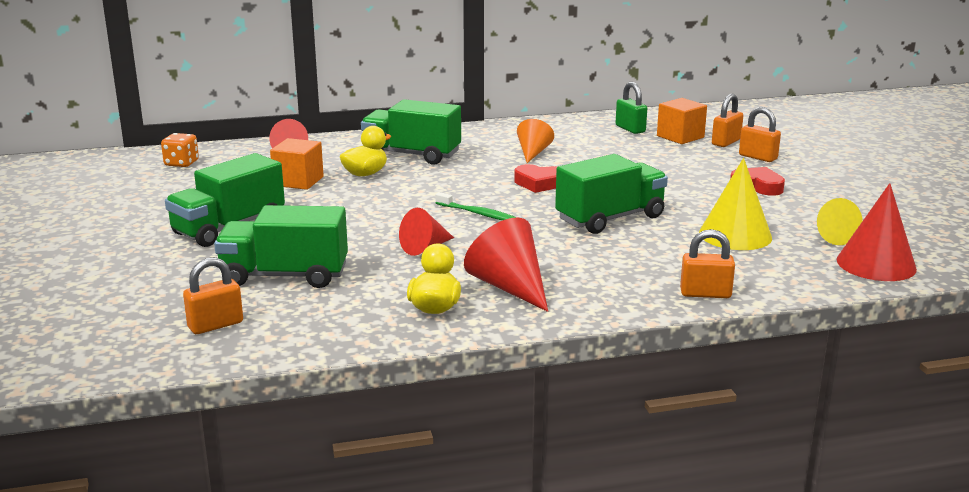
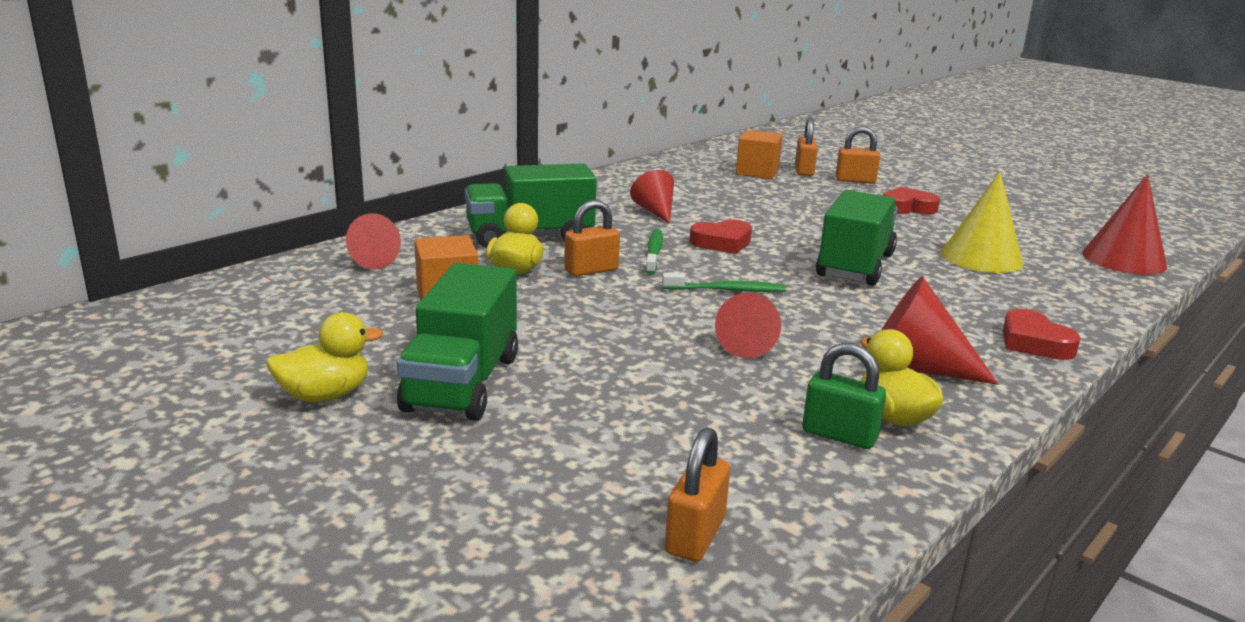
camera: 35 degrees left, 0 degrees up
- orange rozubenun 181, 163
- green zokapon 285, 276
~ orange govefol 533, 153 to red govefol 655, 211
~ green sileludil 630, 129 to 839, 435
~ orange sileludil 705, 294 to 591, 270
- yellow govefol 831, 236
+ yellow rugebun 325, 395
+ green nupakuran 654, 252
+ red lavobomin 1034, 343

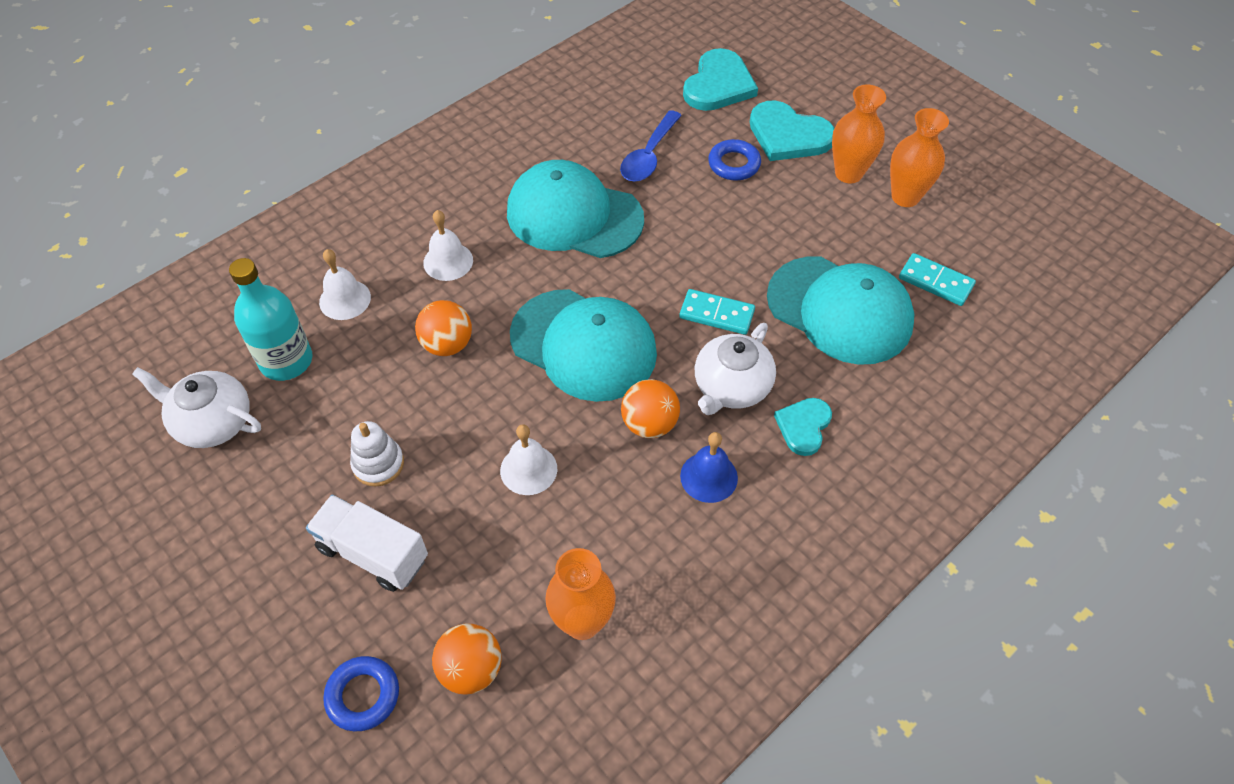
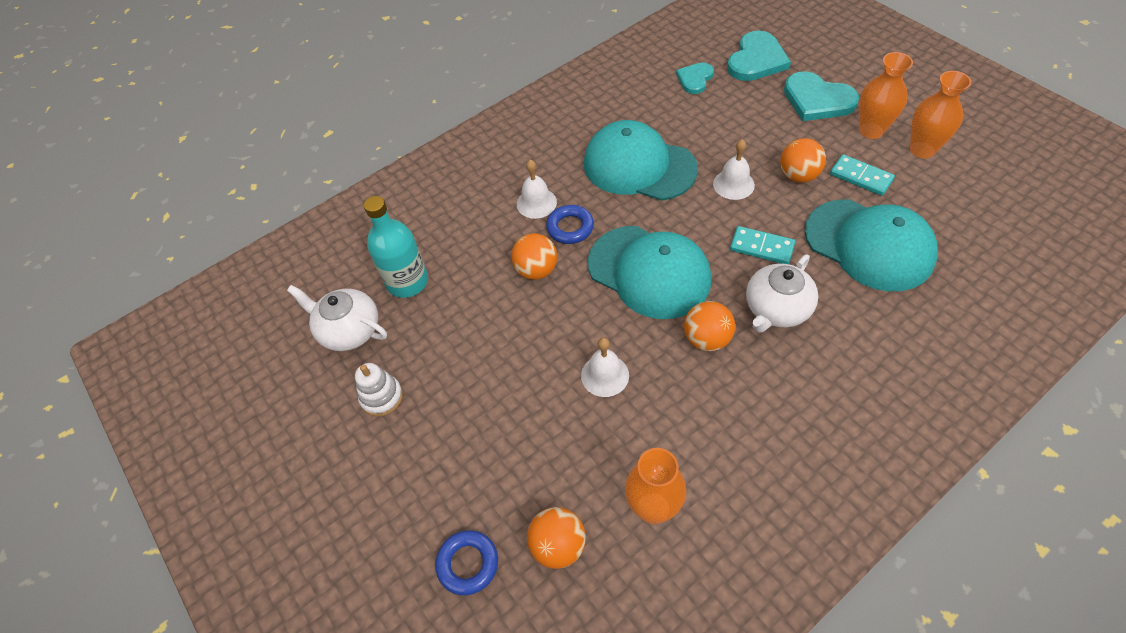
camera: 10 degrees right, 0 degrees up
- white zokapon 373, 553
~ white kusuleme 345, 299 to 733, 184
~ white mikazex 378, 464 to 381, 397
- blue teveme 649, 156
- blue kusuleme 709, 477
~ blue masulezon 734, 164 to 570, 227
~ turquoise lavobomin 803, 426 to 695, 79
~ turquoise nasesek 935, 282 to 861, 177
+ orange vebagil 798, 176

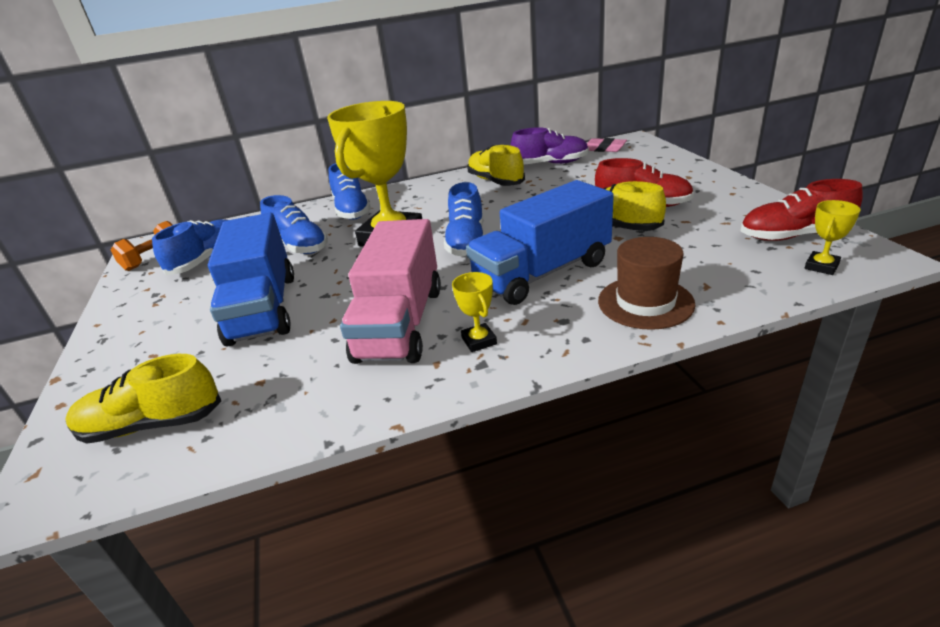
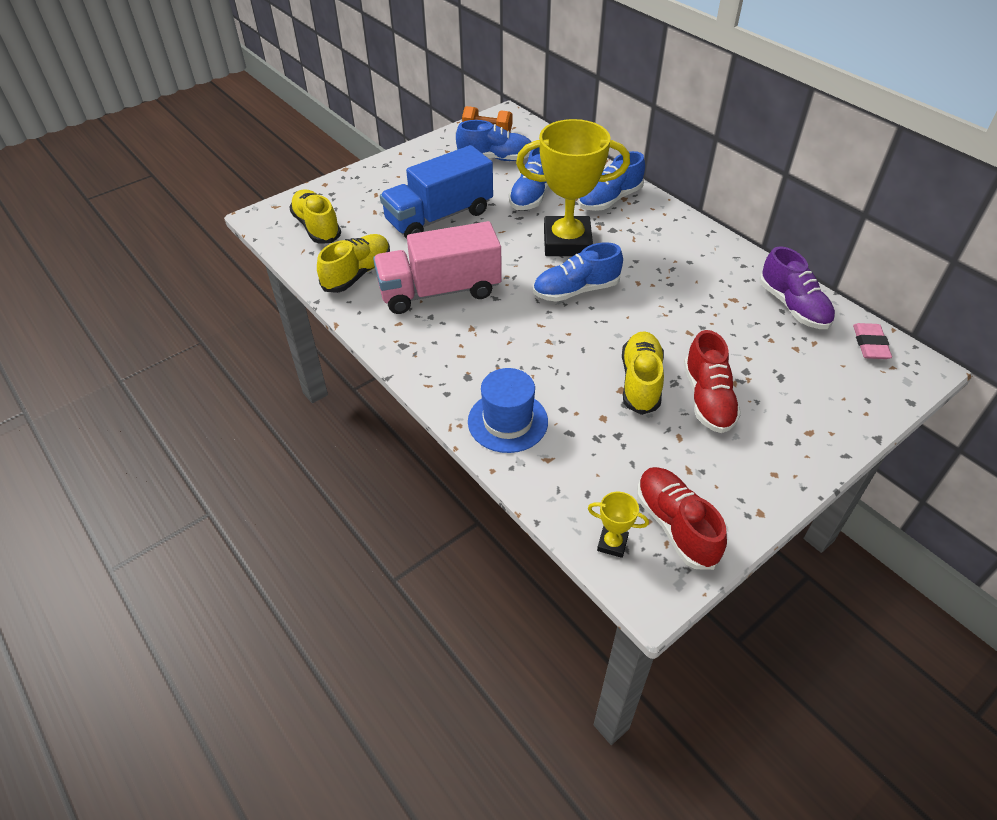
camera: 65 degrees right, 15 degrees up
- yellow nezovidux 479, 341
- blue zokapon 542, 273
~ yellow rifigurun 495, 181 to 357, 274
~ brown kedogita 645, 302 to blue kedogita 507, 421

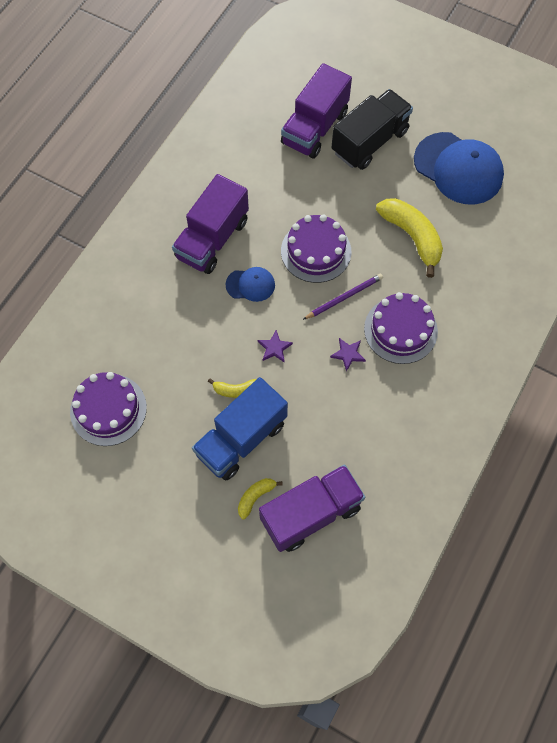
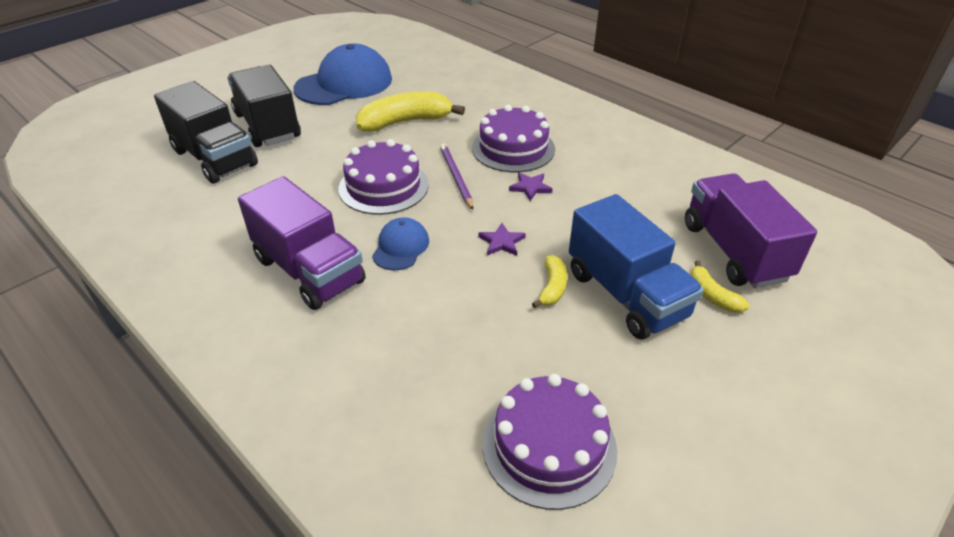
camera: 75 degrees left, 25 degrees down
~ purple zokapon 315, 128 to black zokapon 215, 158

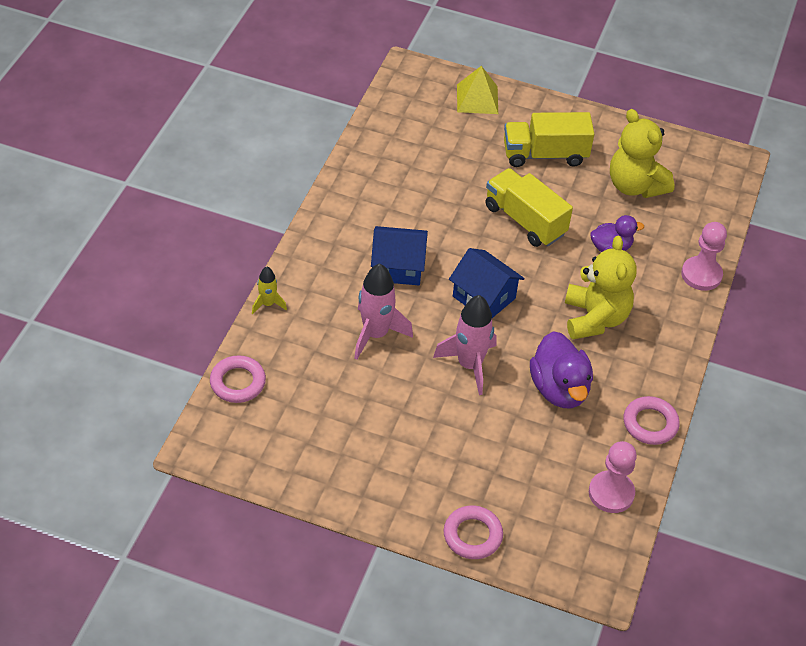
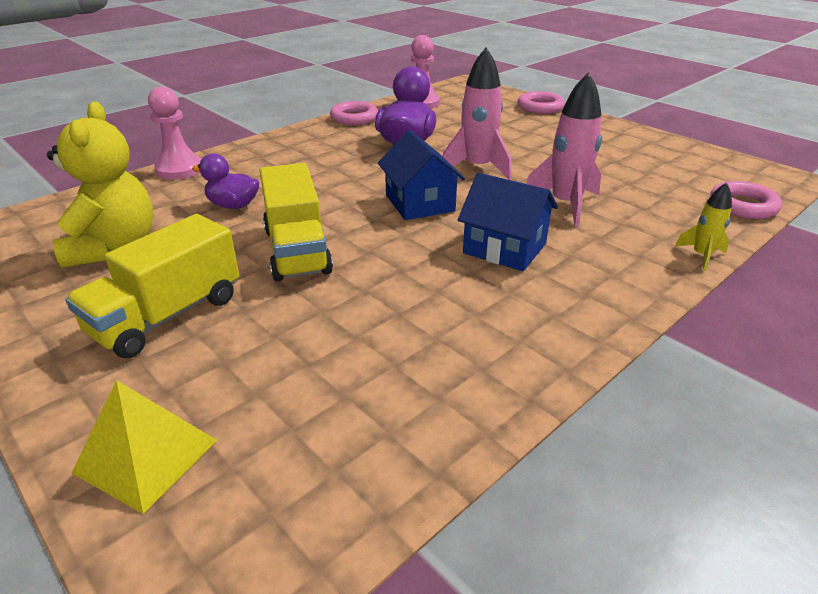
camera: 150 degrees left, 15 degrees down
~ yellow zokapon 545, 154 = 167, 315 105 degrees clockwise
- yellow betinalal 595, 318

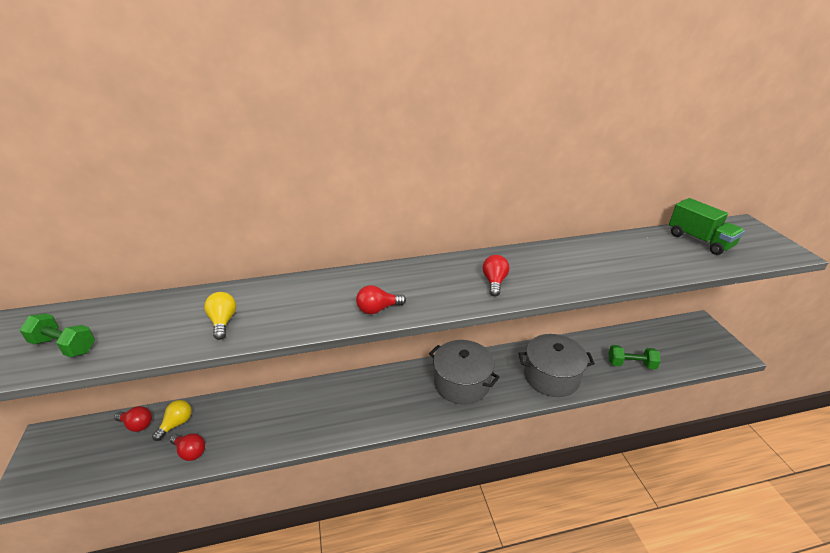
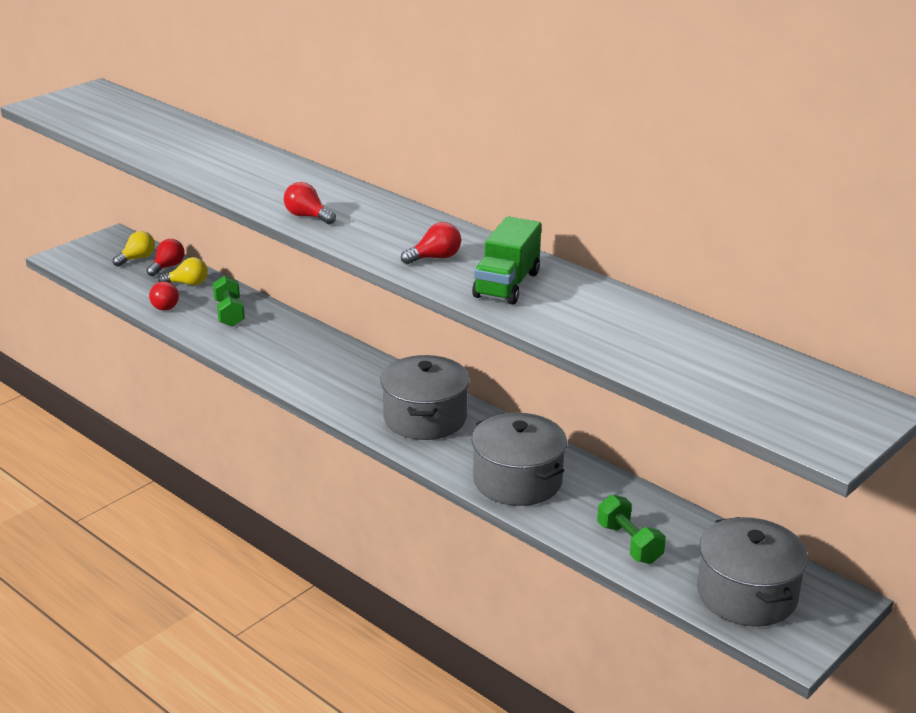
camera: 55 degrees right, 5 degrees down
~ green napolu 64, 346 to 229, 313
~ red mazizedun 137, 425 = 167, 267 135 degrees counterclockwise
~ yellow mazizedun 223, 322 to 137, 258
~ green zokapon 699, 241 to 507, 285
+ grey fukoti 746, 594

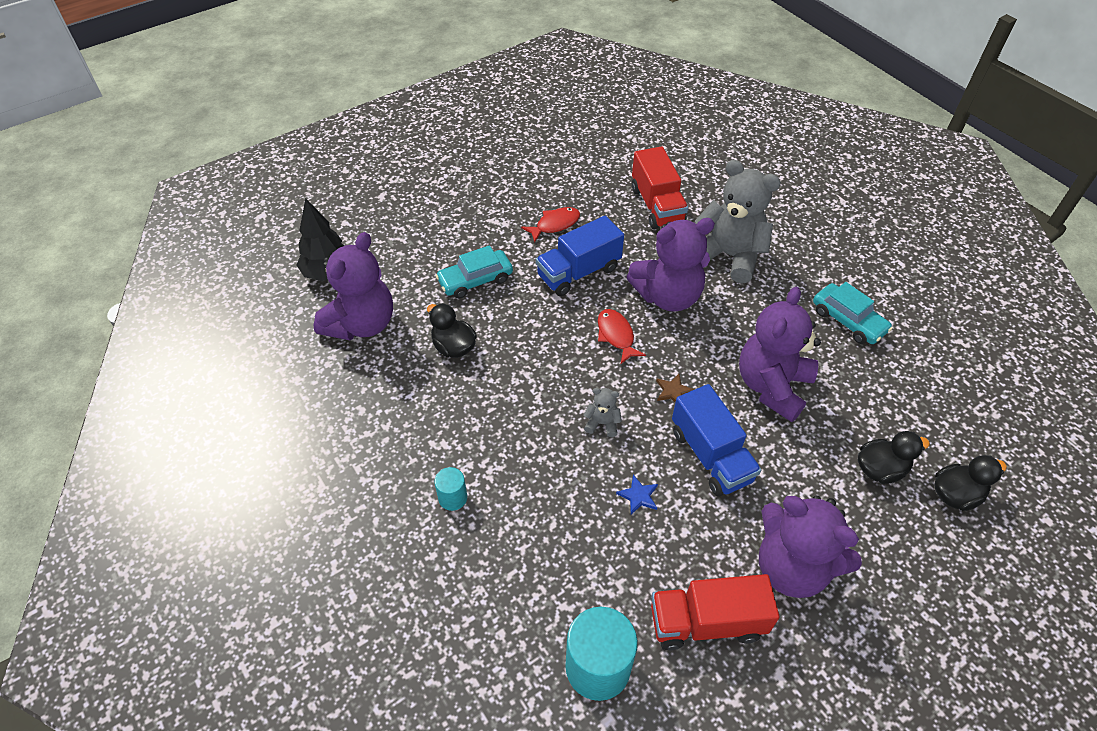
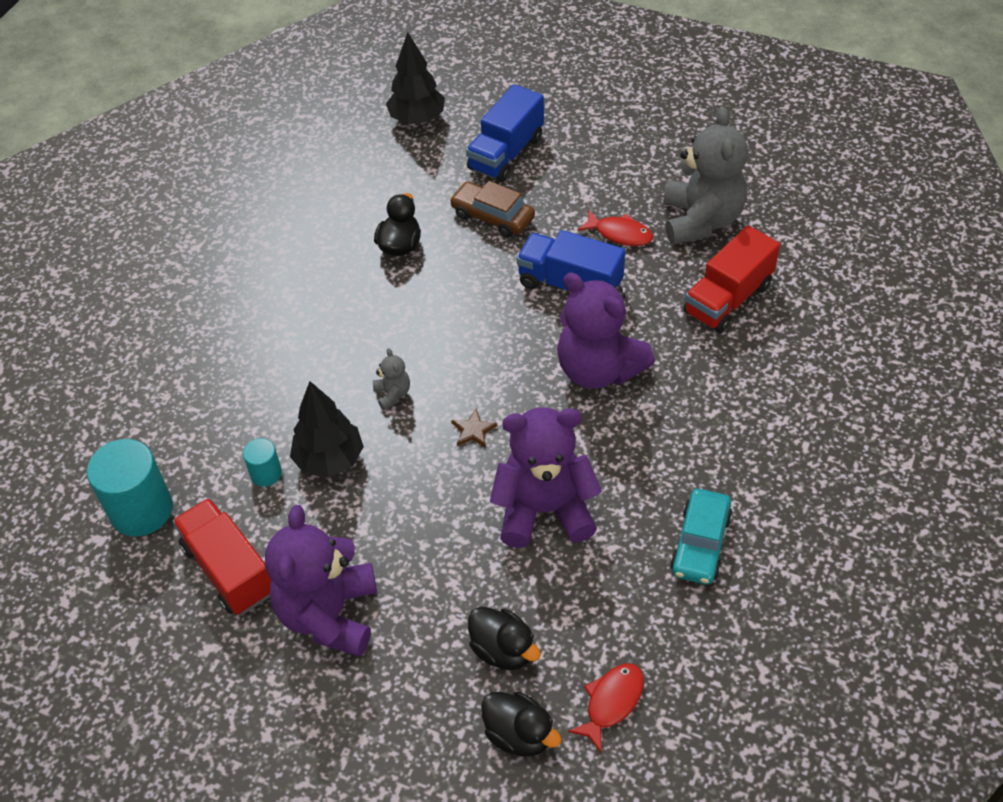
camera: 60 degrees right, 0 degrees up
- purple betinalal 361, 324
~ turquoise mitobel 452, 498 to 266, 473
~ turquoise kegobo 475, 280 to brown kegobo 492, 216
~ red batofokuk 616, 335 to 611, 702
~ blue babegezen 638, 496 to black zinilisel 329, 460
~ blue zokapon 711, 455 to 506, 153
~ grey betinalal 729, 256 to 701, 220

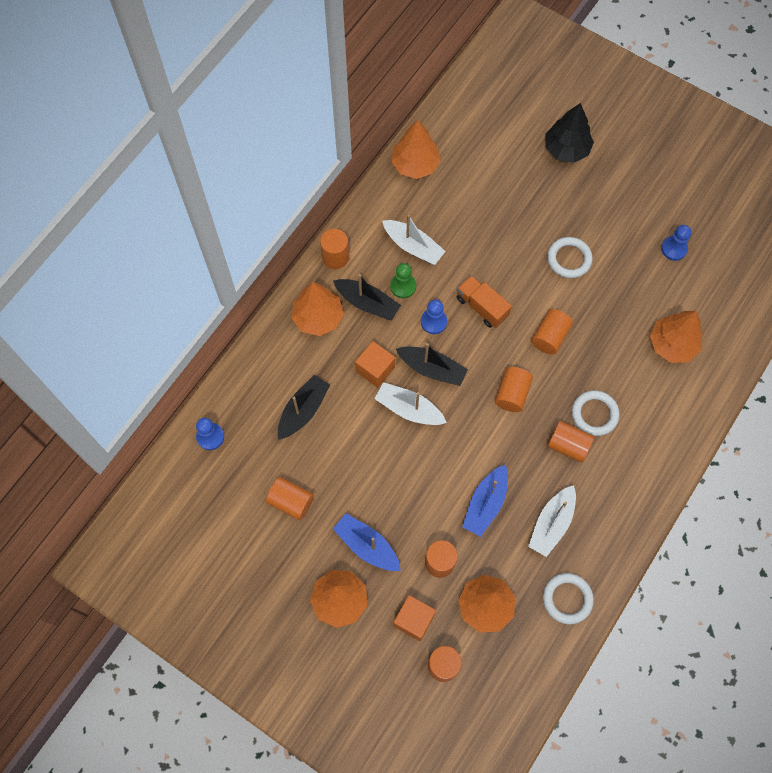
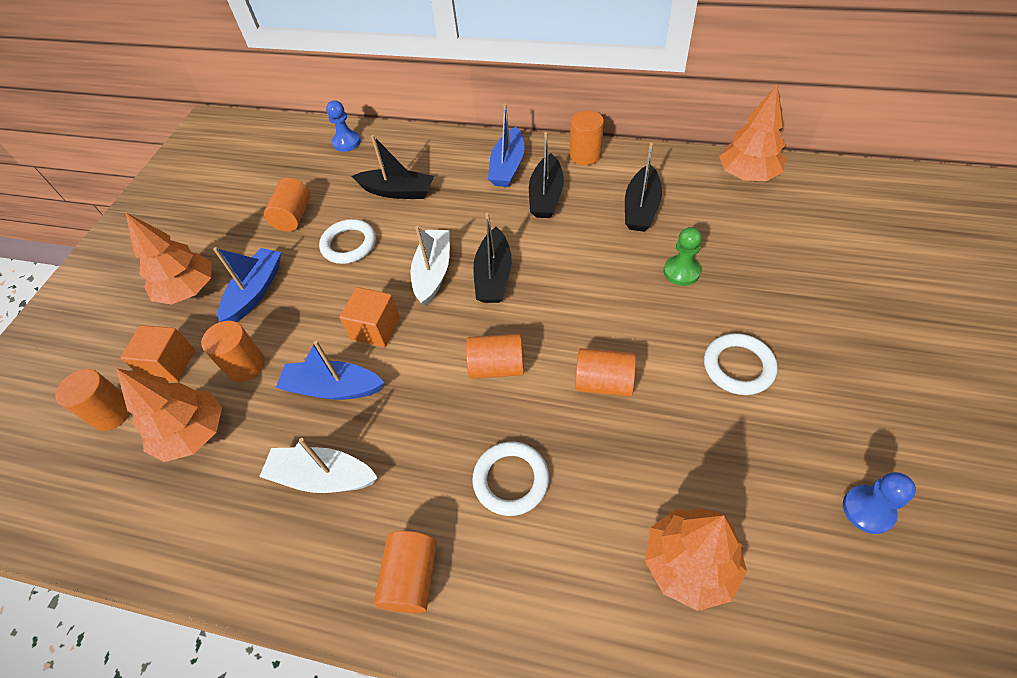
camera: 75 degrees right, 15 degrees down
~ orange zinilisel 318, 317 to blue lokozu 508, 166
~ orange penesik 375, 369 to 375, 328
~ white lokozu 413, 246 to black lokozu 641, 208
~ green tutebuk 403, 286 to 681, 271
- blue tutebuk 433, 322
- orange zokapon 482, 307
~ white masulezon 567, 599 to 349, 244
- black zinilisel 566, 149
~ orange mitobel 568, 445 to 411, 577

